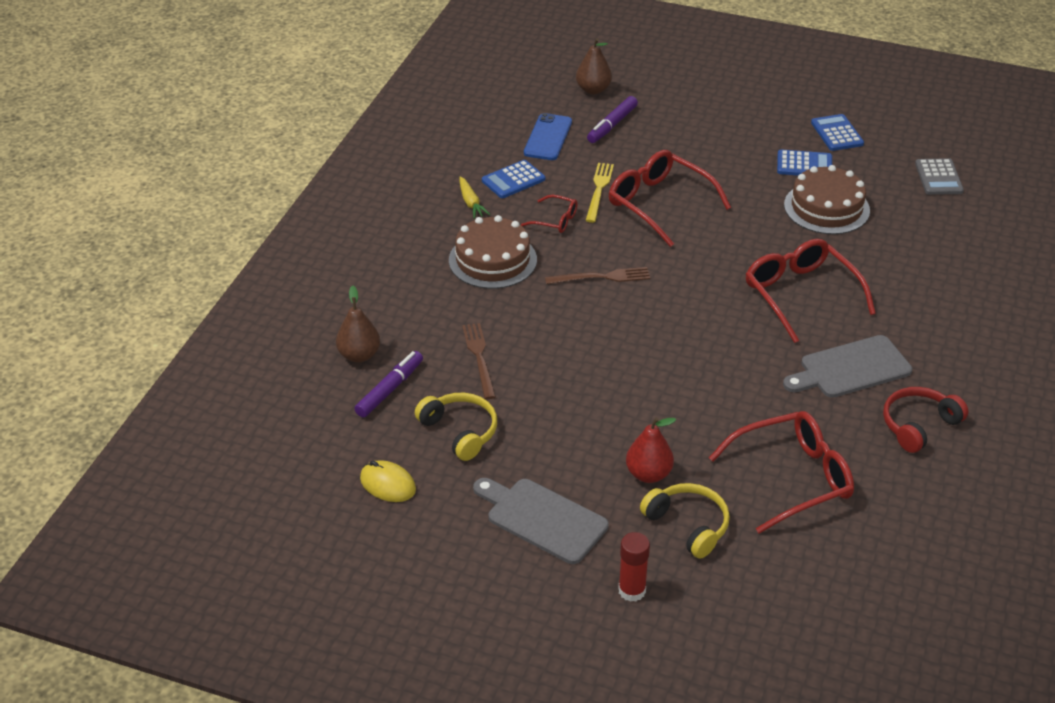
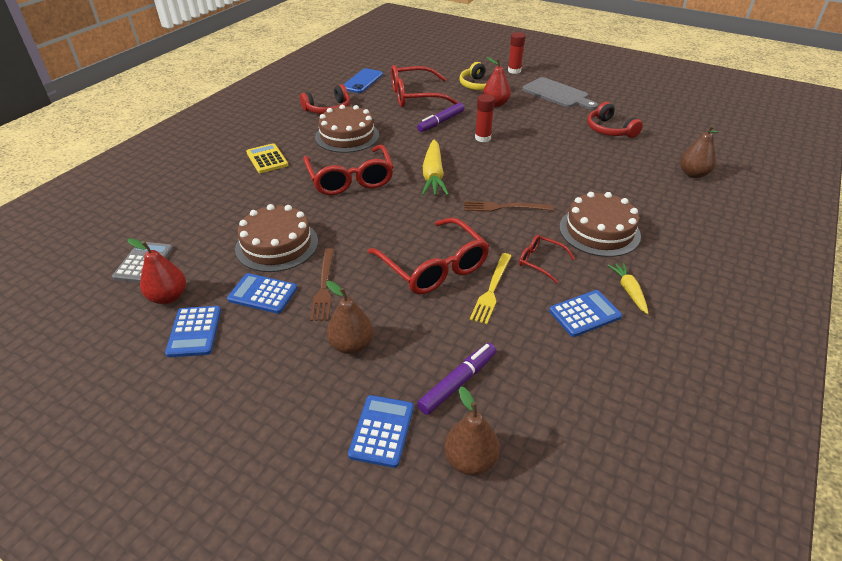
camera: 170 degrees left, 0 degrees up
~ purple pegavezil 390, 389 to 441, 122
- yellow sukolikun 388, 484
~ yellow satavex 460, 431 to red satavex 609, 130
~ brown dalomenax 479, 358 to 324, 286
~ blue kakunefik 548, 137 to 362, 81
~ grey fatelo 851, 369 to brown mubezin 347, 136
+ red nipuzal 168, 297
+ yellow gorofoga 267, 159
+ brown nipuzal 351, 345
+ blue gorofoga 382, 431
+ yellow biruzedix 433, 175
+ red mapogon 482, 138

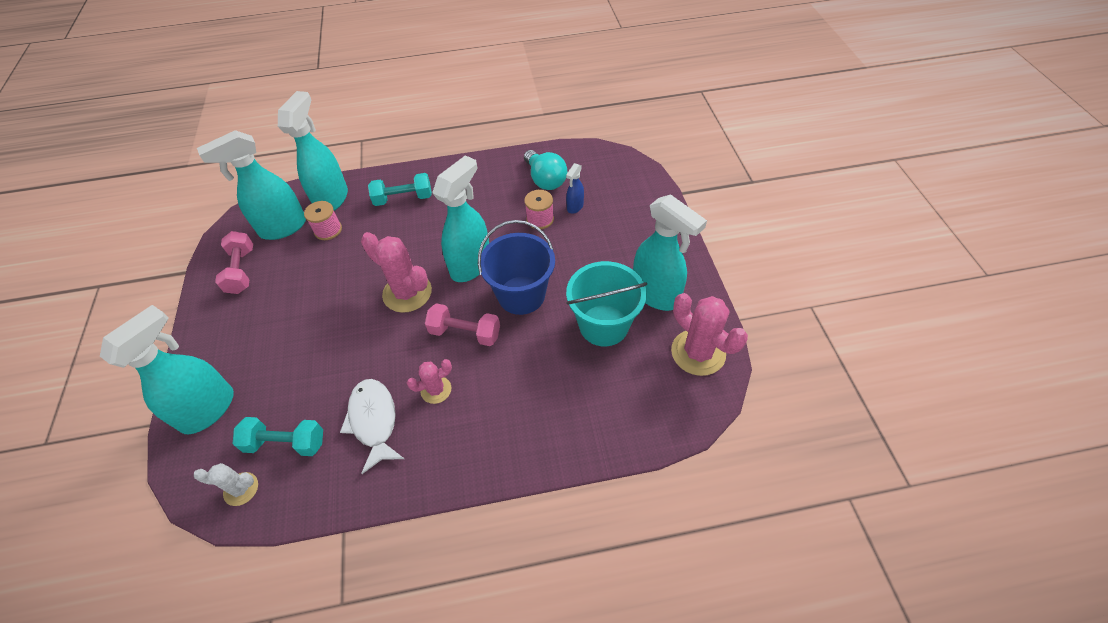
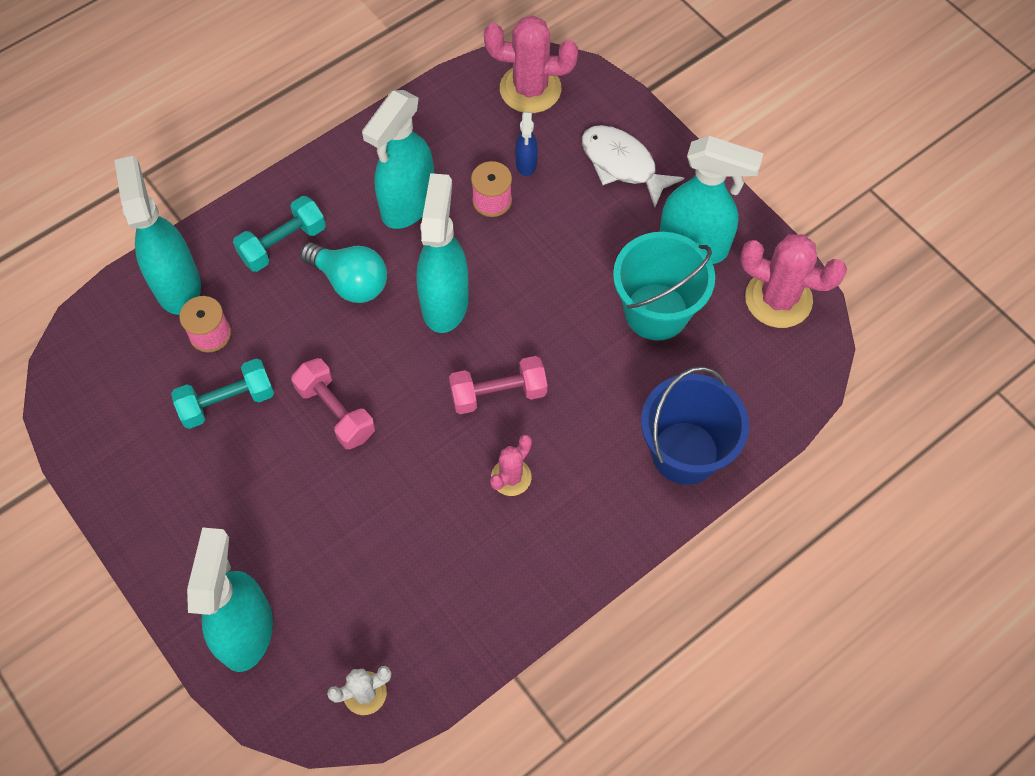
camera: 30 degrees left, 10 degrees up
~ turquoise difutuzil 282, 228 to 407, 205
~ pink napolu 241, 271 to 336, 412
~ turquoise napolu 286, 443 to 227, 402
~ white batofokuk 374, 421 to 622, 164
~ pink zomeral 407, 293 to 530, 89
~ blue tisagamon 521, 295 to 685, 452
~ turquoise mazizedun 545, 180 to 350, 282

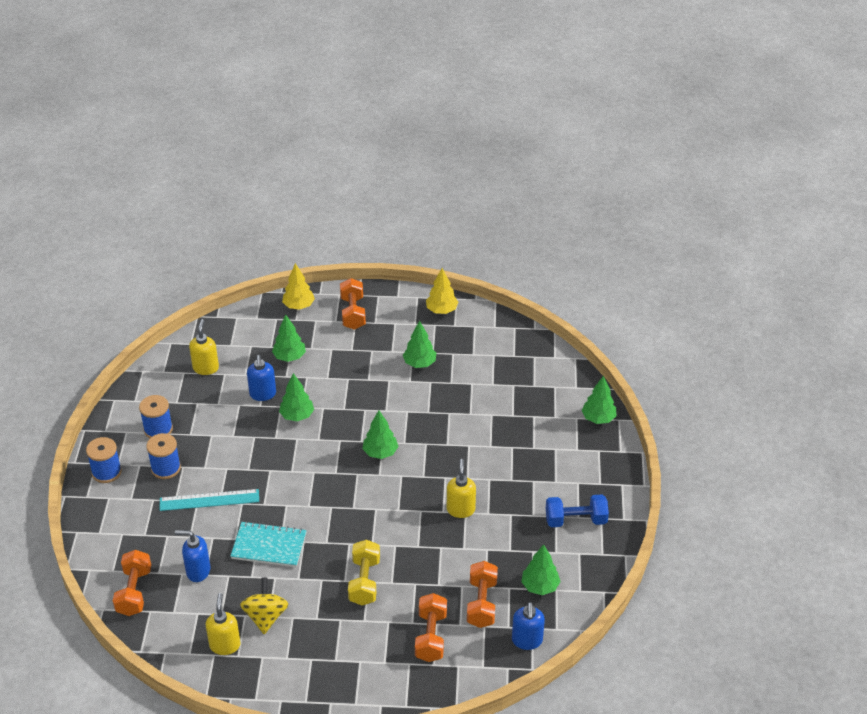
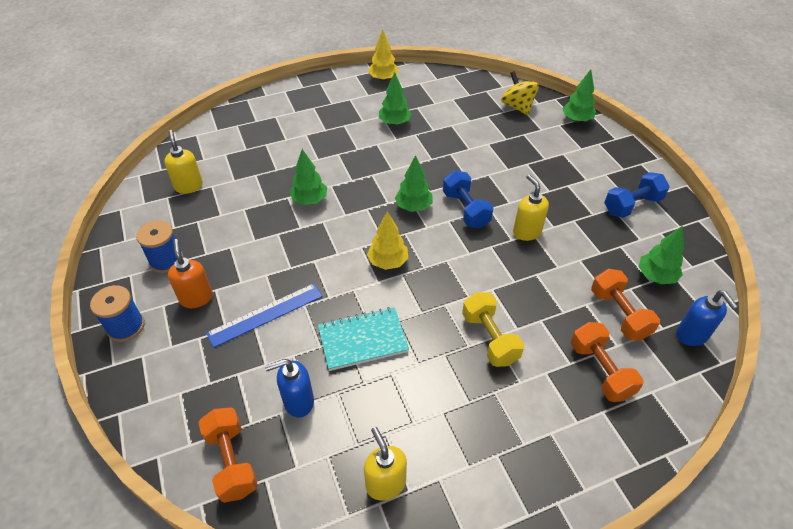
camera: 25 degrees left, 5 degrees up
~ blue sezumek 166, 468 to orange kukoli 196, 298
~ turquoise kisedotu 209, 500 to blue kisedotu 265, 314
~ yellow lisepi 265, 616 to 517, 106
- blue kukoli 263, 394
- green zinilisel 289, 357
~ yellow zinilisel 299, 306 to 388, 262
- orange napolu 353, 313
+ blue napolu 465, 209

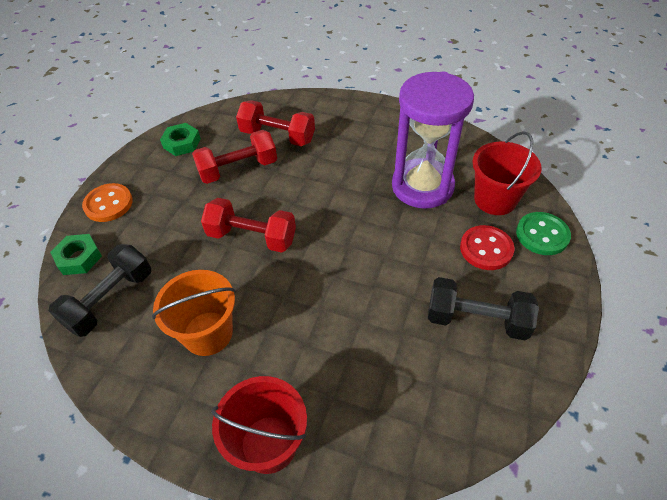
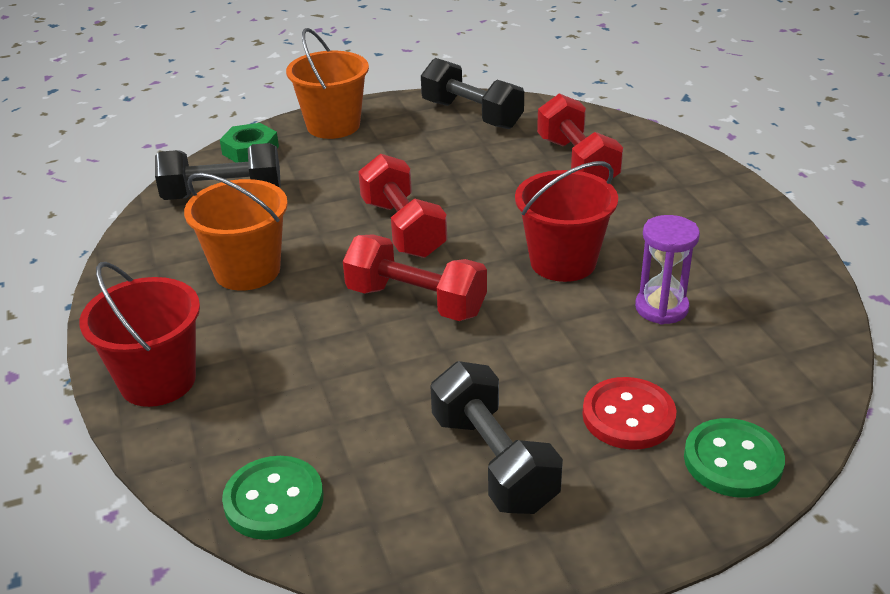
camera: 50 degrees right, 15 degrees down
~ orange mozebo 108, 204 to orange tisagamon 333, 125
~ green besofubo 182, 143 to black napolu 472, 115
~ red napolu 238, 169 to 416, 301
~ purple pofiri 422, 186 = 661, 308 x0.49
~ red tisagamon 495, 199 to 563, 262
+ green mozebo 274, 500

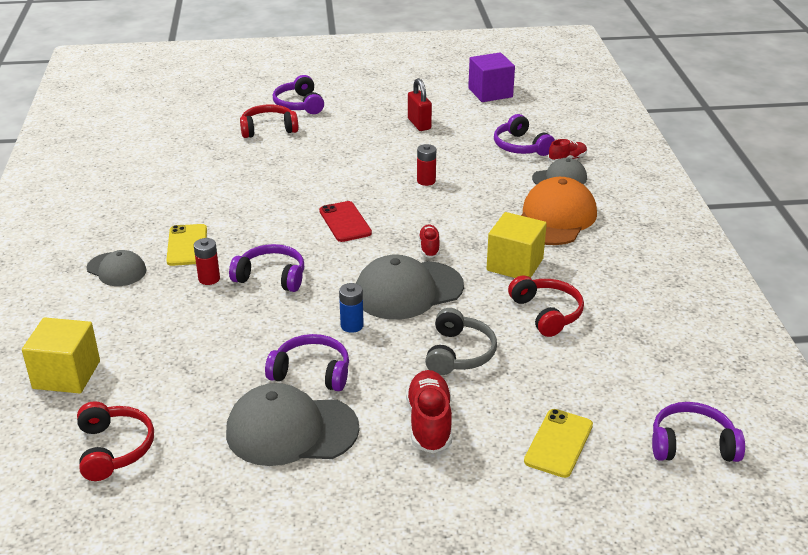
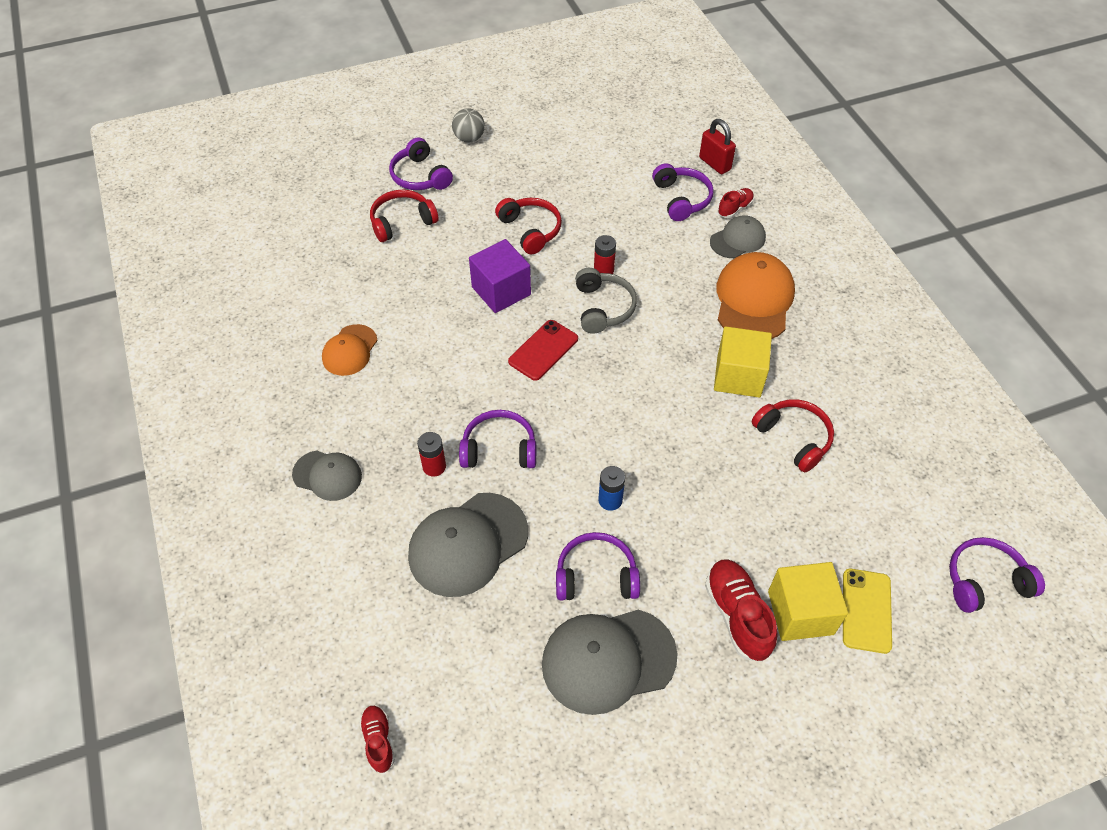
camera: 15 degrees left, 20 degrees up
~ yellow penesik 66, 375 to 800, 612
~ red satavex 114, 449 to 530, 230
- yellow kakunefik 187, 245
~ red kakunefik 345, 222 = 543, 350 75 degrees clockwise
~ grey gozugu 408, 290 to 468, 544
~ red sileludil 419, 124 to 714, 164
~ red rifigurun 429, 248 to 378, 741
~ grey satavex 459, 353 to 603, 308
~ purple penesik 490, 93 to 501, 291
~ purple satavex 521, 146 = 681, 199 150 degrees counterclockwise
+ orange gozugu 350, 350
+ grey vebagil 469, 138

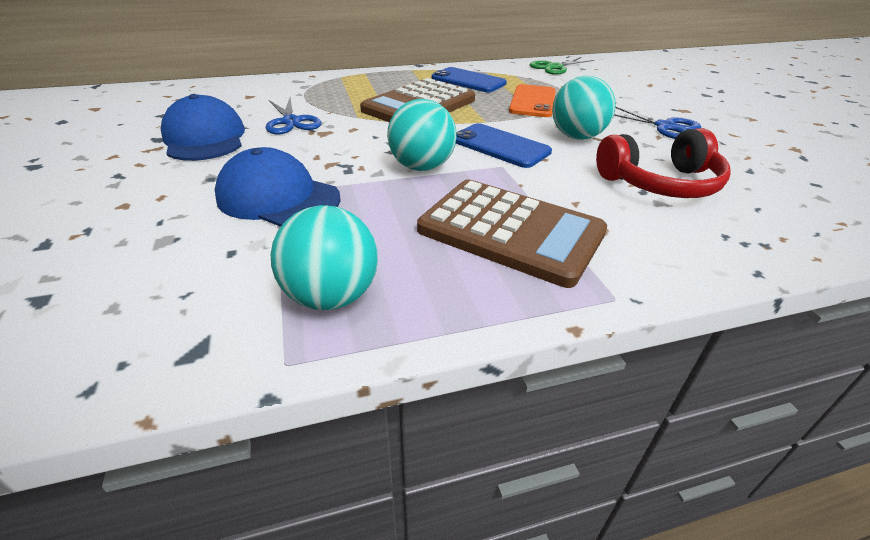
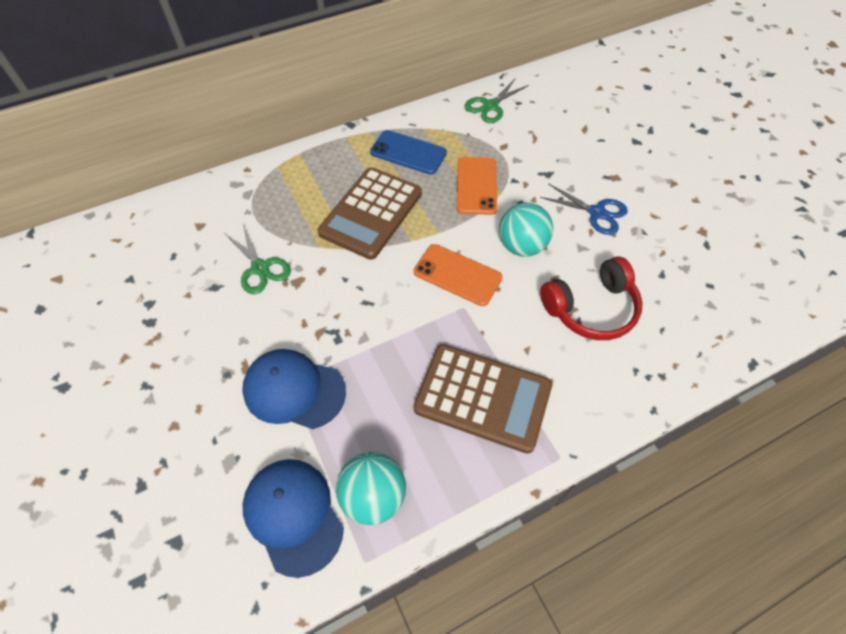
camera: 10 degrees left, 20 degrees up
~ blue gozugu 205, 138 to 293, 515
~ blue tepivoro 291, 122 to green tepivoro 260, 268
- turquoise vebagil 421, 167
~ blue kakunefik 500, 146 to orange kakunefik 457, 275

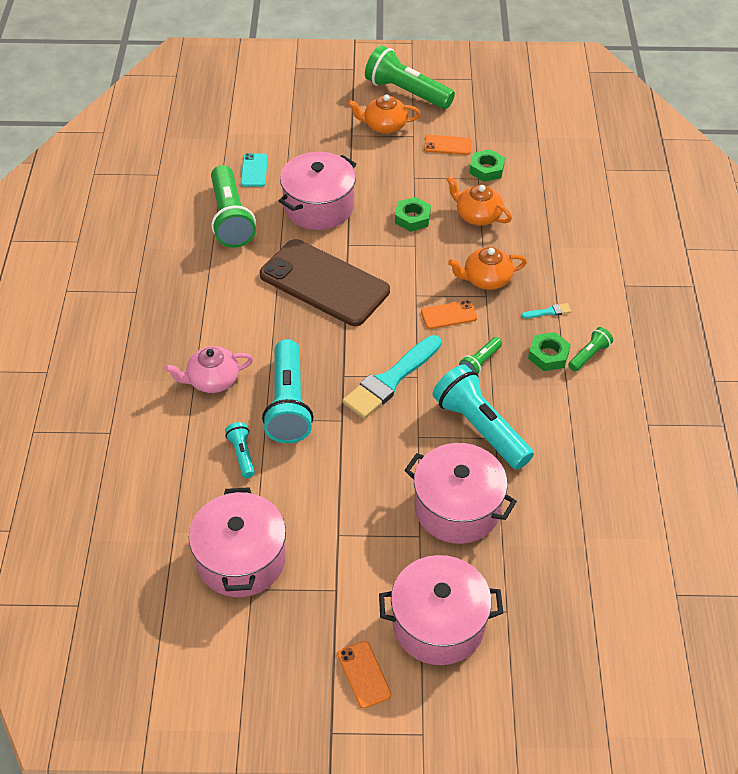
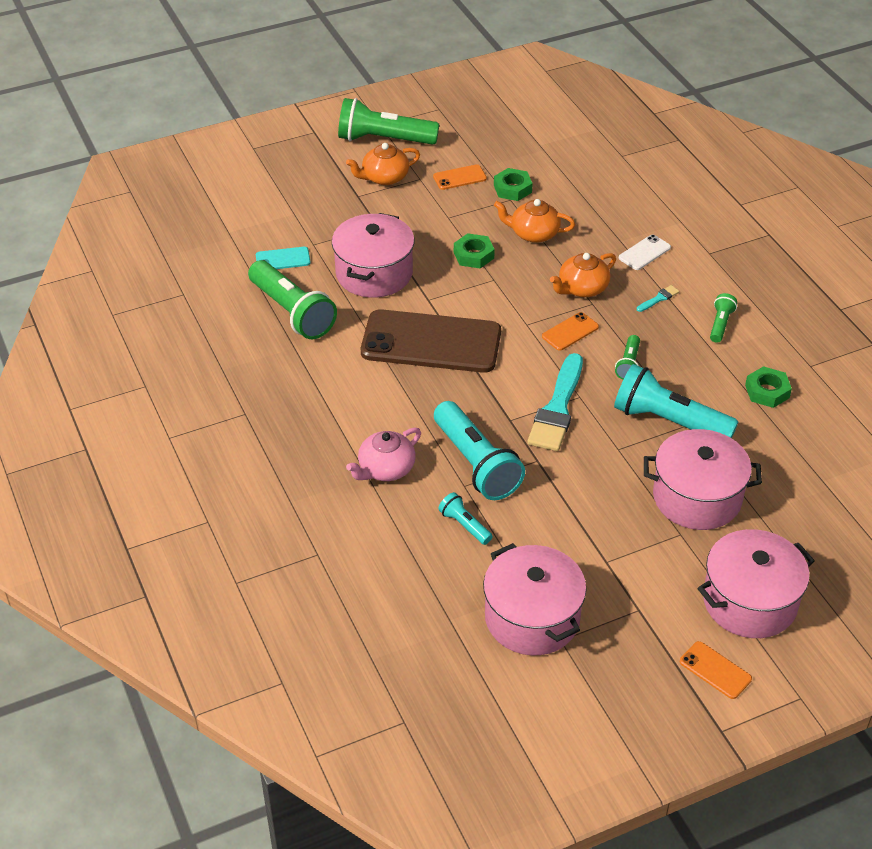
camera: 25 degrees left, 5 degrees down
~ turquoise kakunefik 254, 170 = 283, 259 75 degrees counterclockwise
~ green besofubo 548, 355 to 767, 391
+ white kakunefik 644, 253

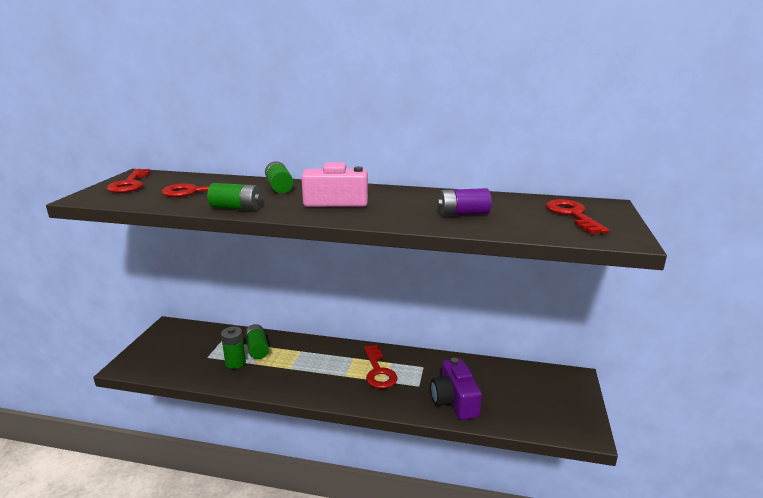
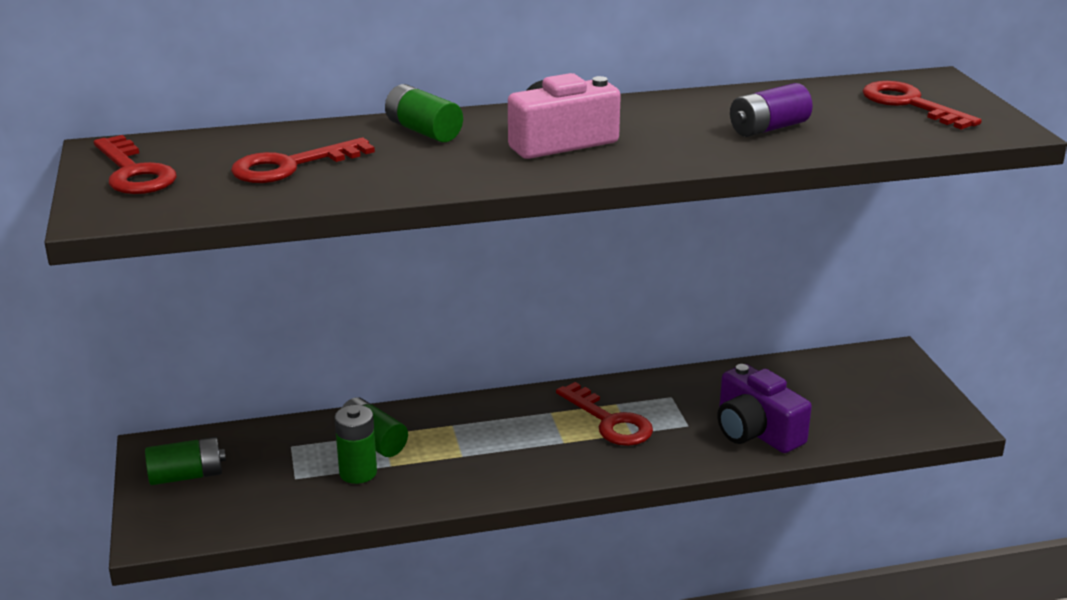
camera: 25 degrees left, 5 degrees up
~ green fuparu 236, 208 to 187, 476

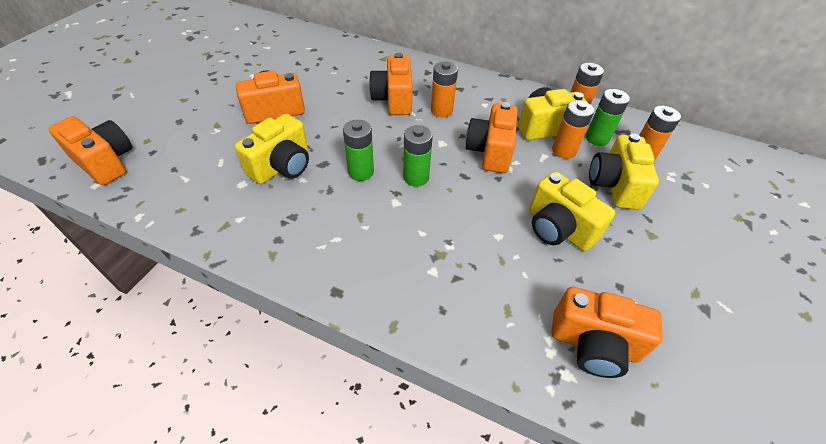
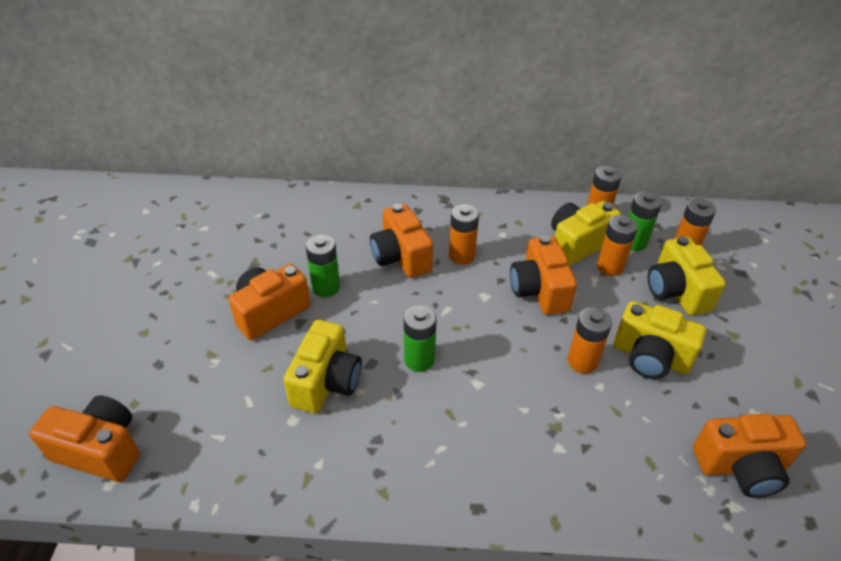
camera: 20 degrees left, 5 degrees down
~ green fuparu 416, 177 to 326, 287
+ orange fuparu 582, 361

